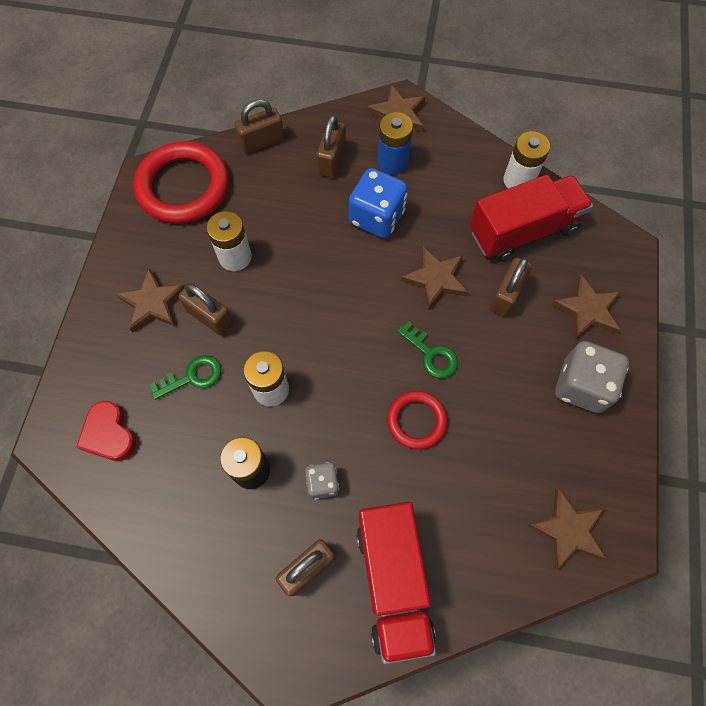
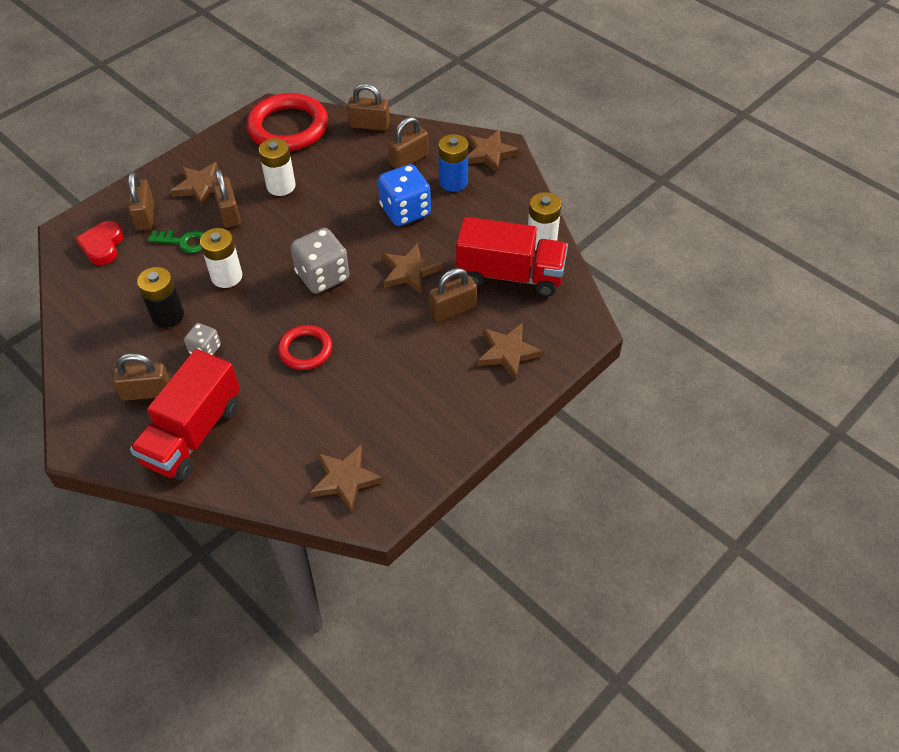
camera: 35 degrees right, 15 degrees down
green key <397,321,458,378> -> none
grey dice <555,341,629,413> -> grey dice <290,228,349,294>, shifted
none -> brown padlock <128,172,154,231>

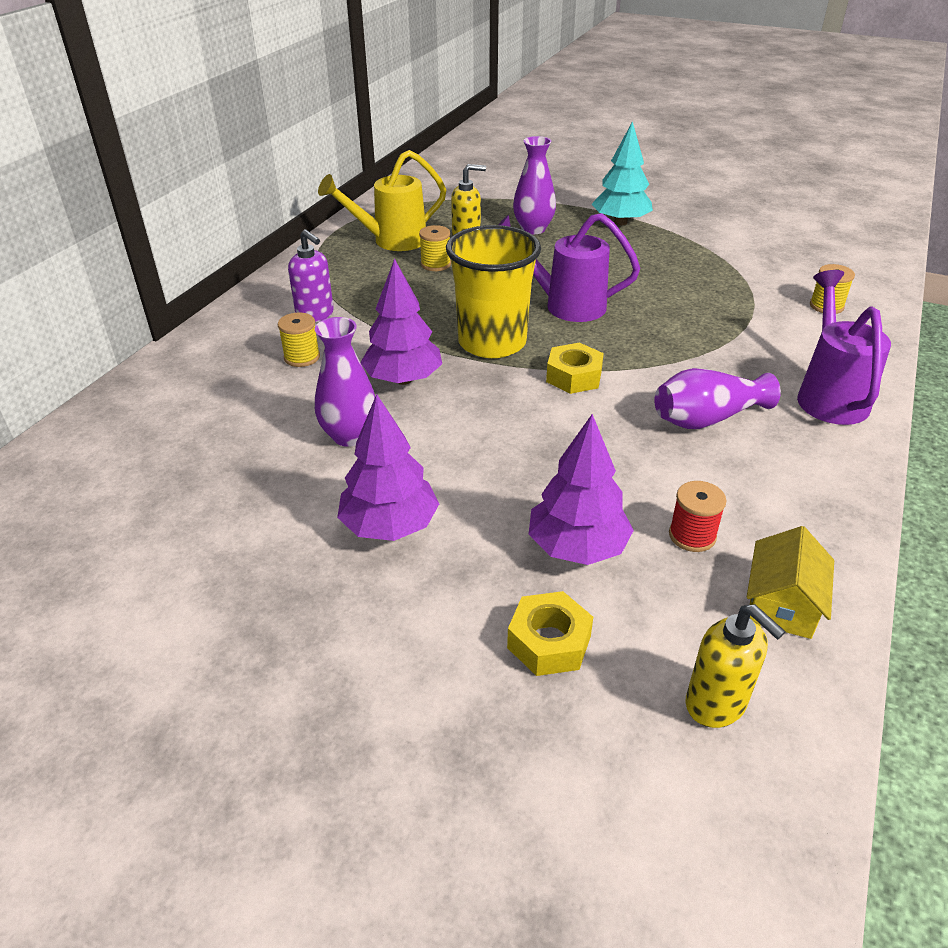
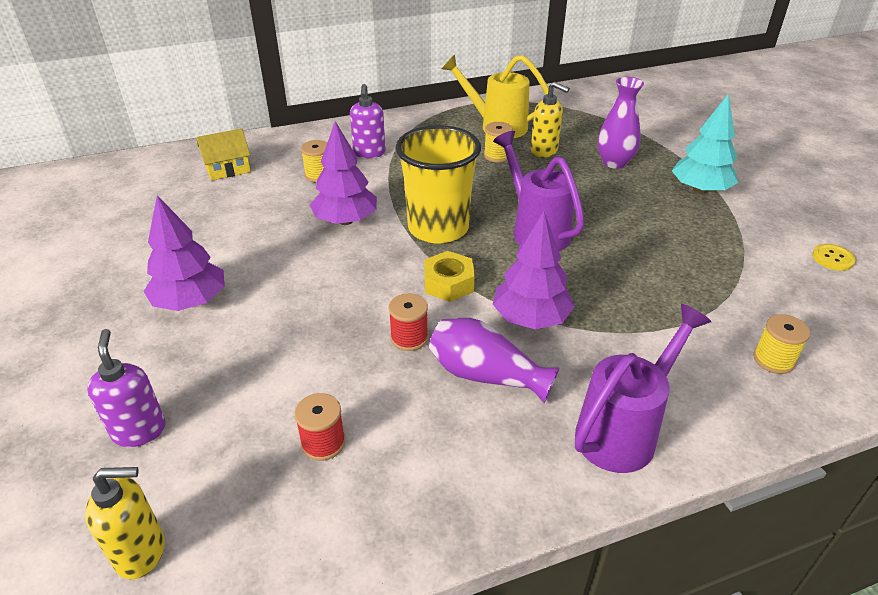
camera: 45 degrees right, 0 degrees up
purple vase <315,317,375,447> -> none
yellow nut <507,591,593,676> -> purple soap dispenser <87,329,166,447>
purple tree <529,414,634,565> -> purple tree <493,211,574,330>, shifted
yellow soap dispenser <686,604,786,728> -> yellow soap dispenser <85,467,165,579>, 105 degrees counterclockwise
yellow house <747,526,834,639> -> yellow house <196,128,251,181>, shifted
none -> red spool <389,293,428,351>
none -> yellow button <812,244,856,271>

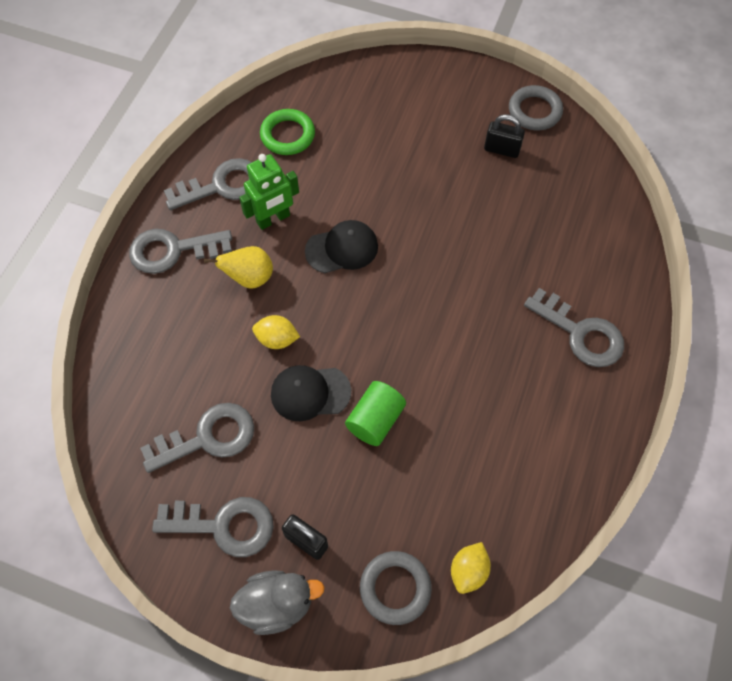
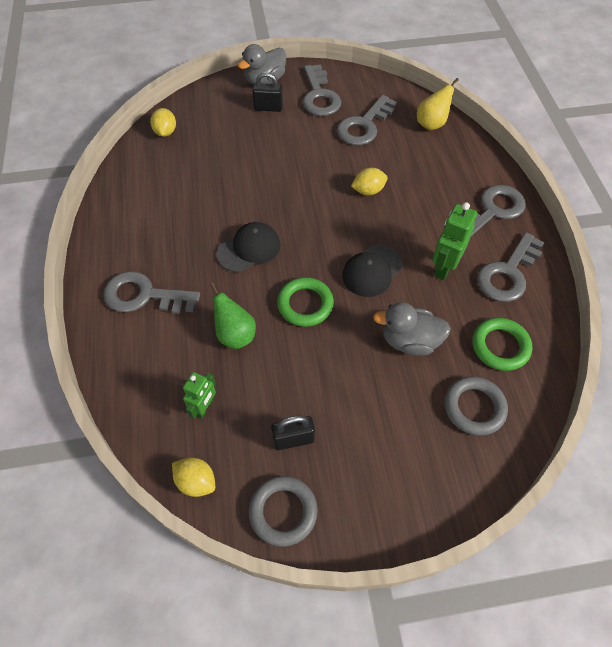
camera: 150 degrees right, 5 degrees down
grey key <152,497,274,557> -> grey key <303,64,342,116>, 75 degrees counterclockwise
yellow pear <204,246,273,289> -> yellow pear <417,78,459,130>, shifted
black cap <271,365,351,421> -> black cap <217,222,280,272>, shifted
green cylinder <345,381,406,446> -> none
grey ring <360,551,432,625> -> grey ring <444,376,508,436>, shifted
none -> yellow lemon <172,457,215,497>
none -> green robot <183,372,216,419>
none -> green pear <210,283,256,349>
none -> green ring <277,277,334,327>
none -> grey duck <373,302,451,356>

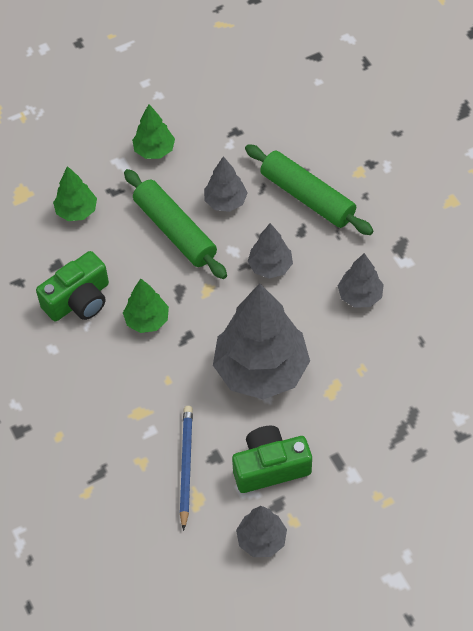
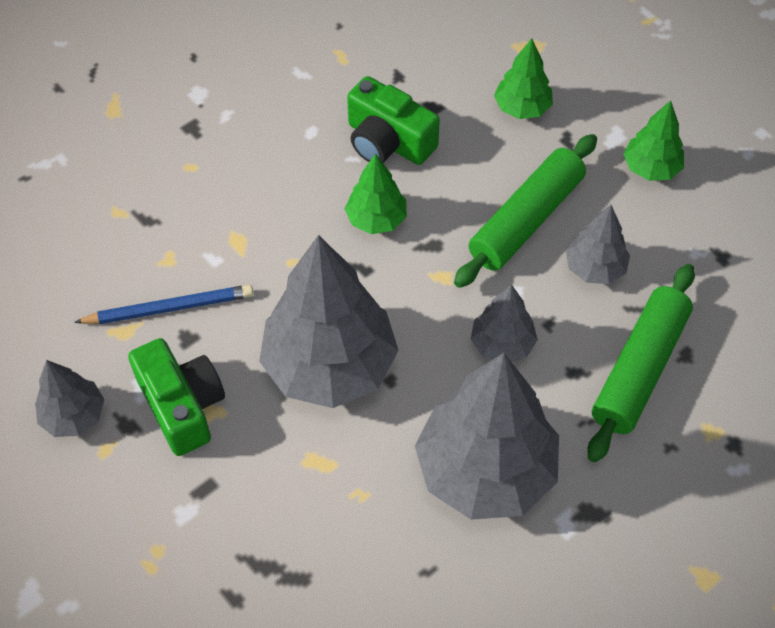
camera: 75 degrees right, 0 degrees up
grey tree <338,253,384,308> -> grey tree <415,353,559,520>, x2.03

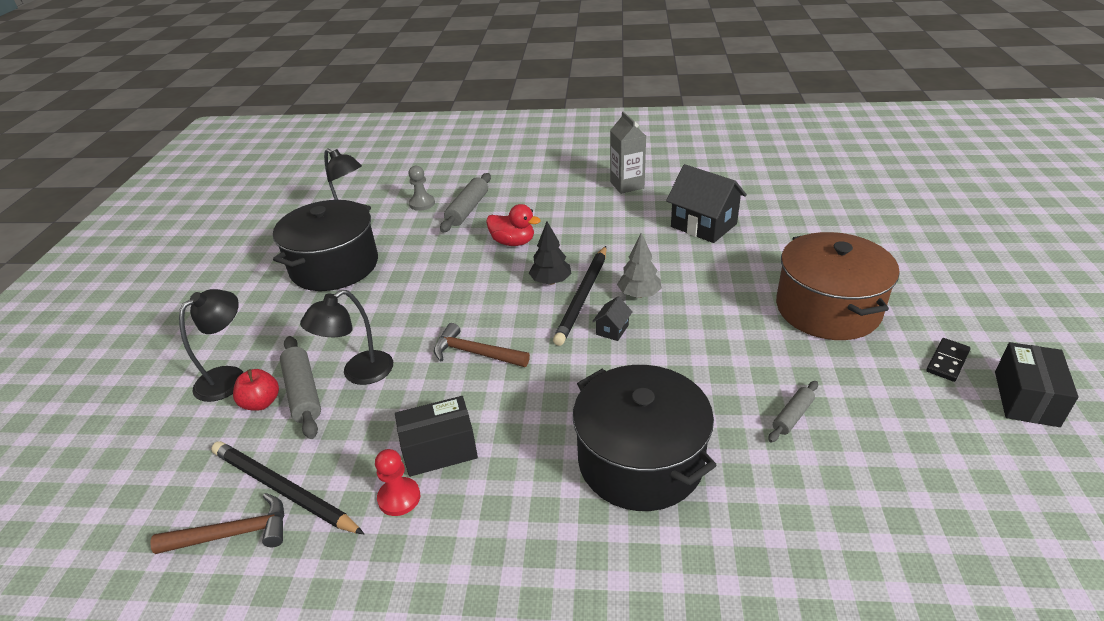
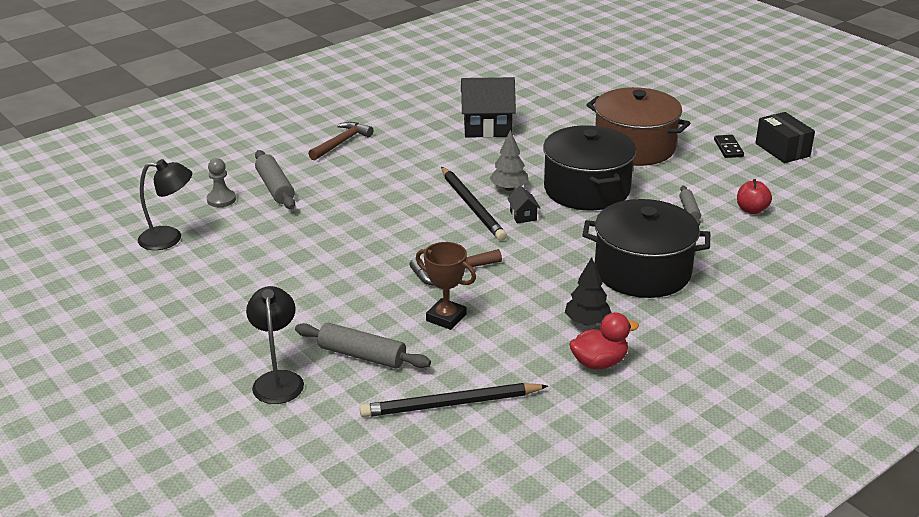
camera: 45 degrees left, 5 degrees down
brown hammer <150,493,284,554> -> brown hammer <308,122,373,161>, shifted
red apple <233,369,279,411> -> red apple <737,179,772,214>, shifted
black pot <273,200,378,291> -> black pot <543,125,636,210>, shifted
black lamp <300,290,393,385> -> none
red pawn <375,449,420,516> -> none
black box <395,396,478,477> -> none
red duck <486,204,540,246> -> red duck <569,312,639,369>, shifted
black tree <529,222,571,285> -> black tree <565,257,612,326>, shifted
grey carton <610,111,646,194> -> none
none -> brown trophy <416,242,476,330>

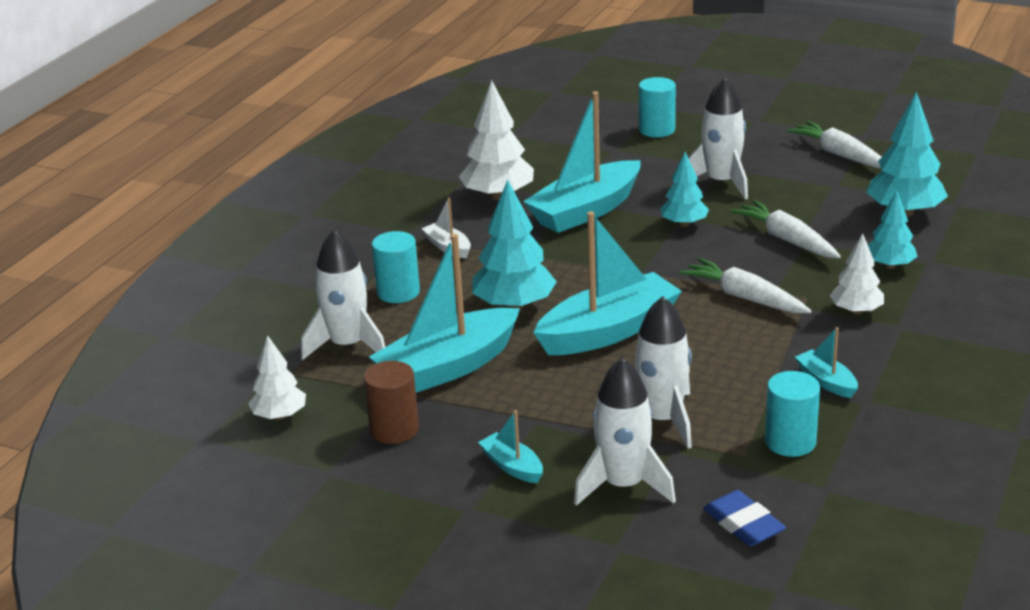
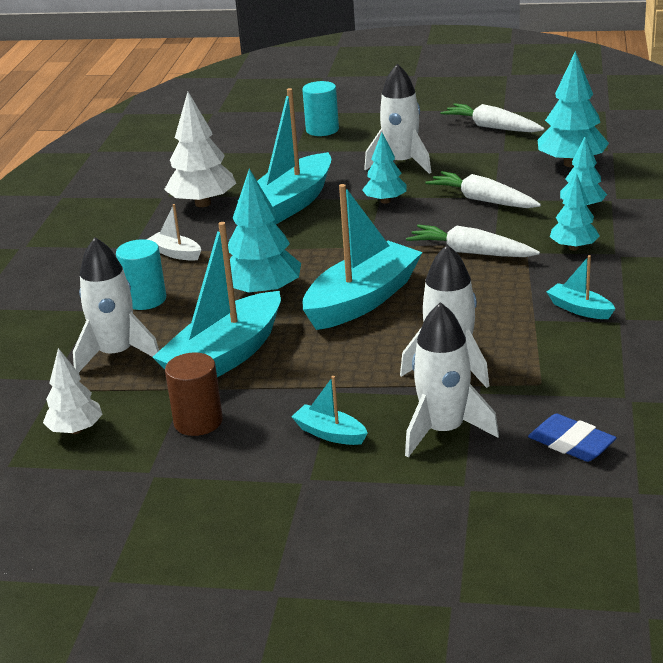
camera: 15 degrees left, 0 degrees up
turquoise cylinder <765,371,820,457> -> none
white tree <830,233,884,315> -> turquoise tree <550,173,600,251>

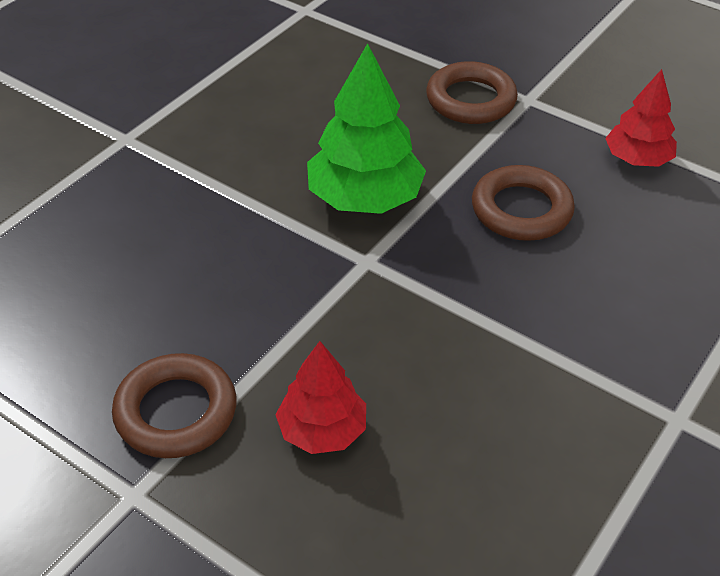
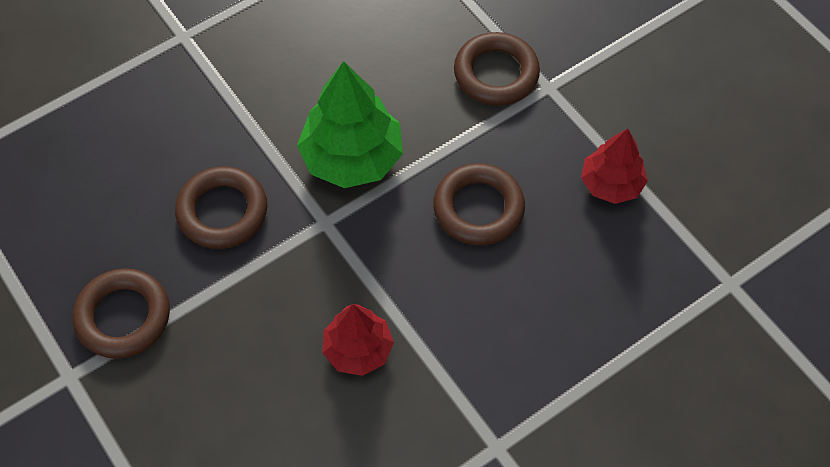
camera: 20 degrees right, 15 degrees up
red tree <275,341,366,454> -> red tree <323,304,394,376>, shifted
none -> brown ring <175,166,267,249>

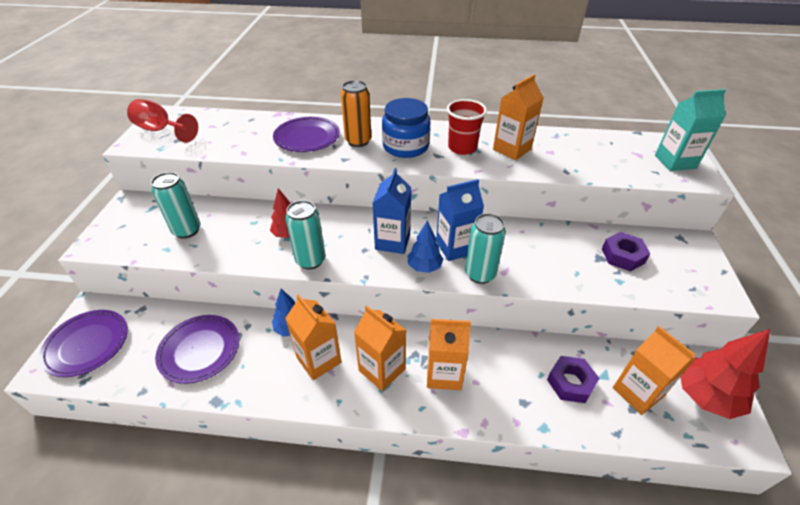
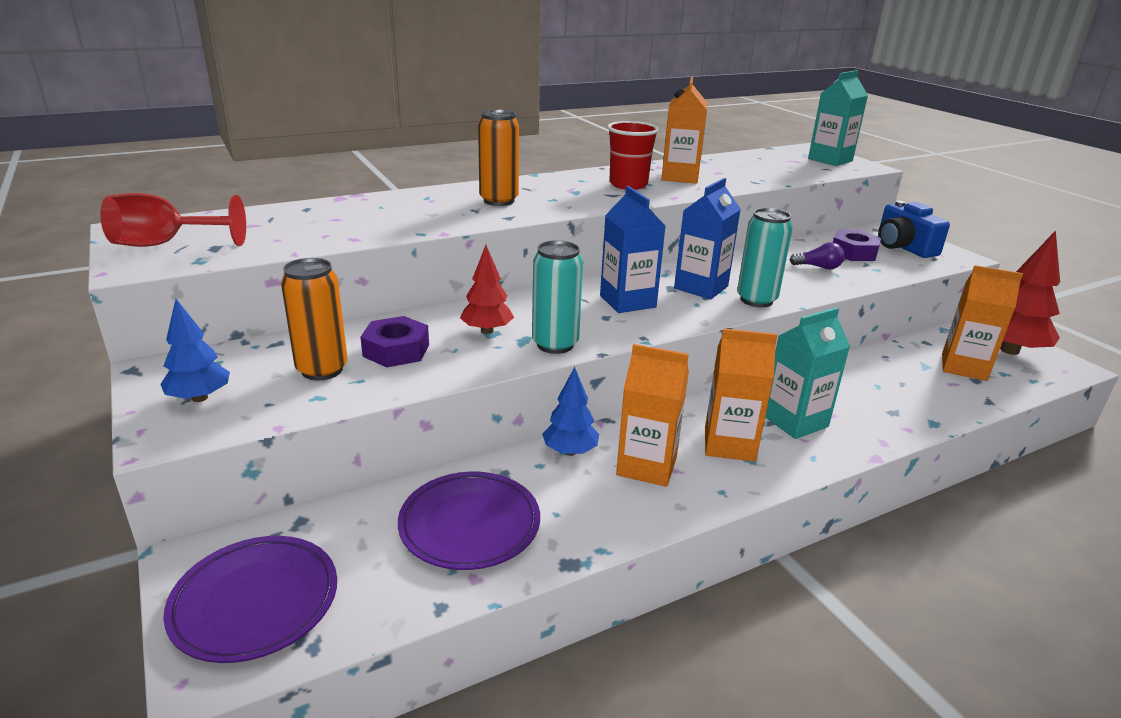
camera: 35 degrees left, 15 degrees down
turquoise can <151,172,200,239> -> orange can <281,258,348,381>
purple plate <273,117,340,152> -> none
blue jar <382,98,430,158> -> none
blue tree <408,220,444,273> -> blue tree <160,299,230,402>, shifted
orange carton <427,319,471,390> -> turquoise carton <765,308,850,439>
purple nut <547,356,600,403> -> purple nut <360,316,429,367>, shifted
none -> purple light bulb <790,242,845,270>
none -> blue camera <878,200,950,258>

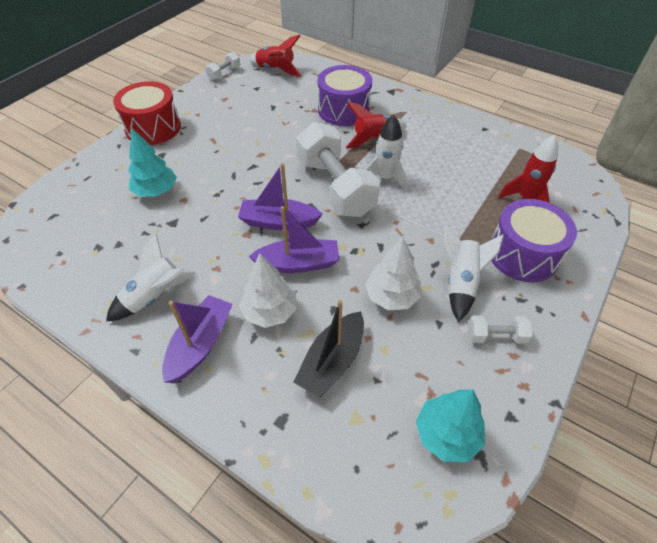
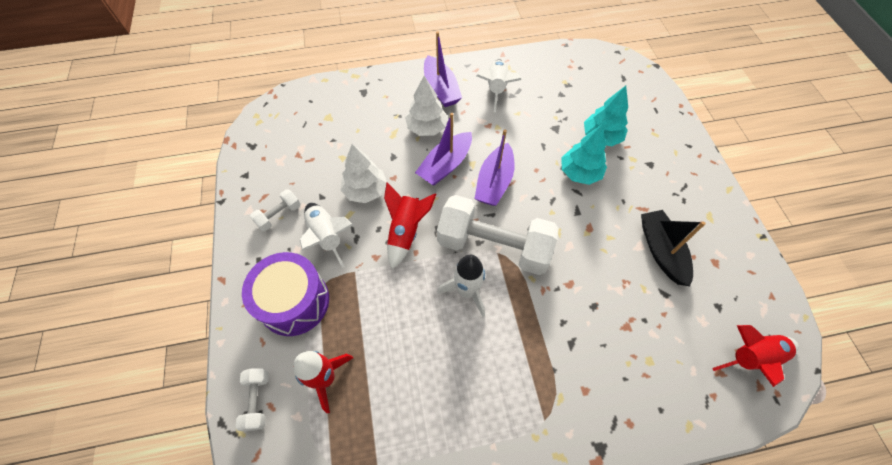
camera: 135 degrees right, 10 degrees up
red drum <113,81,181,145> -> none
white dumbbell <205,52,240,80> -> white dumbbell <236,368,269,431>, shifted
purple boat <238,163,323,230> -> purple boat <474,129,515,206>, 150 degrees clockwise
black boat <293,300,364,398> -> black boat <641,210,706,286>, shifted
purple drum <317,65,372,126> -> none
red rocket <345,102,407,149> -> red rocket <384,182,436,269>, shifted
turquoise tree <416,389,485,462> -> turquoise tree <561,125,607,185>, shifted

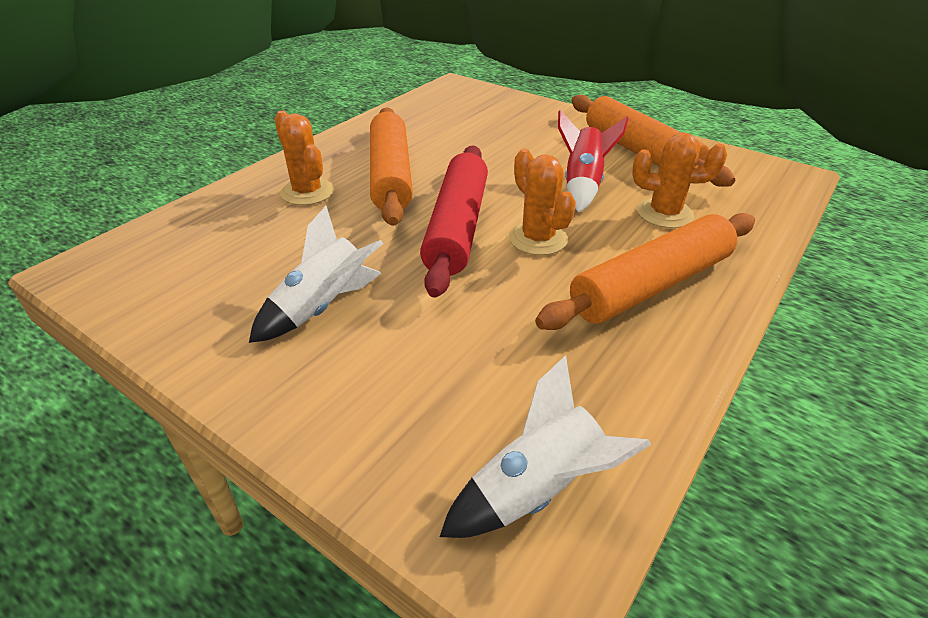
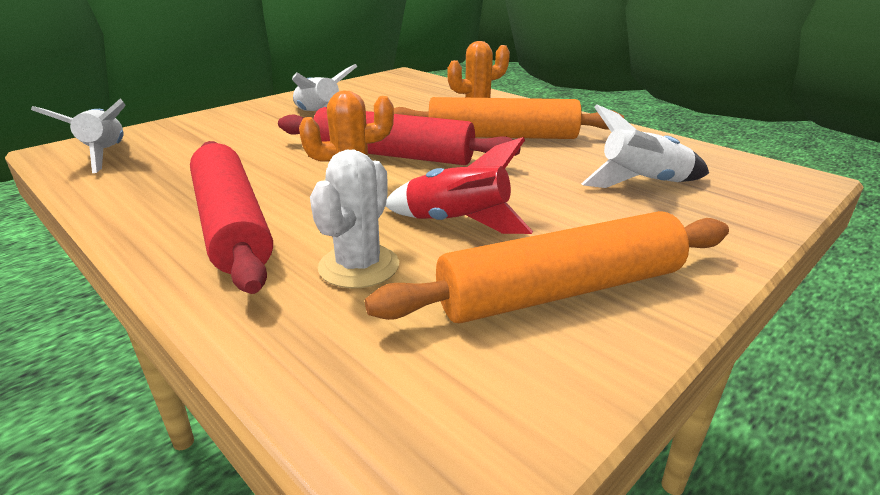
camera: 100 degrees right, 10 degrees down
orange rolling pin <535,213,755,330> -> red rolling pin <190,141,273,294>
orange cactus <632,133,727,228> -> white cactus <310,150,399,288>
none -> white rocket <581,104,709,188>

